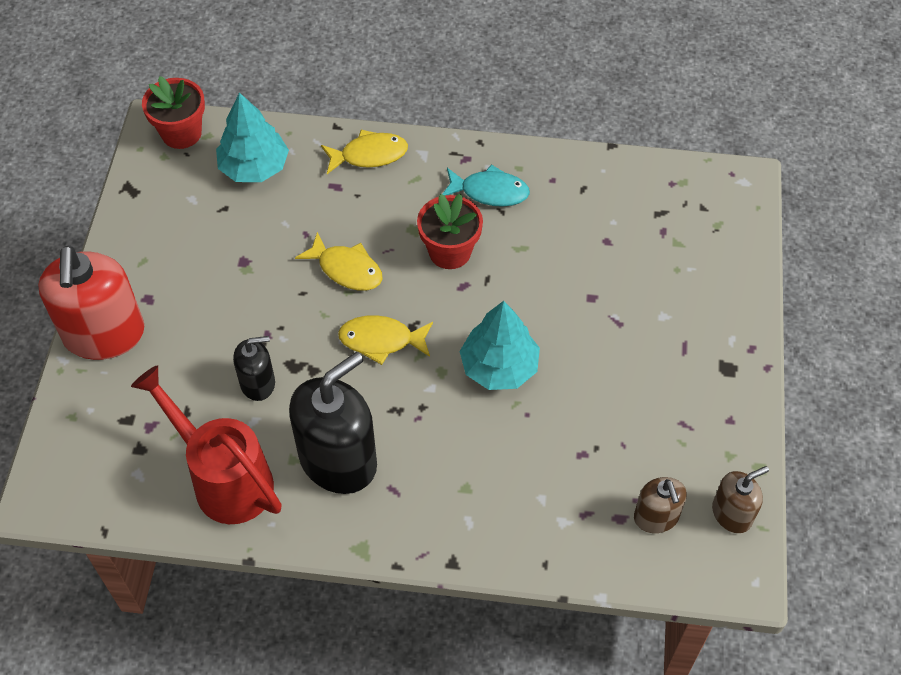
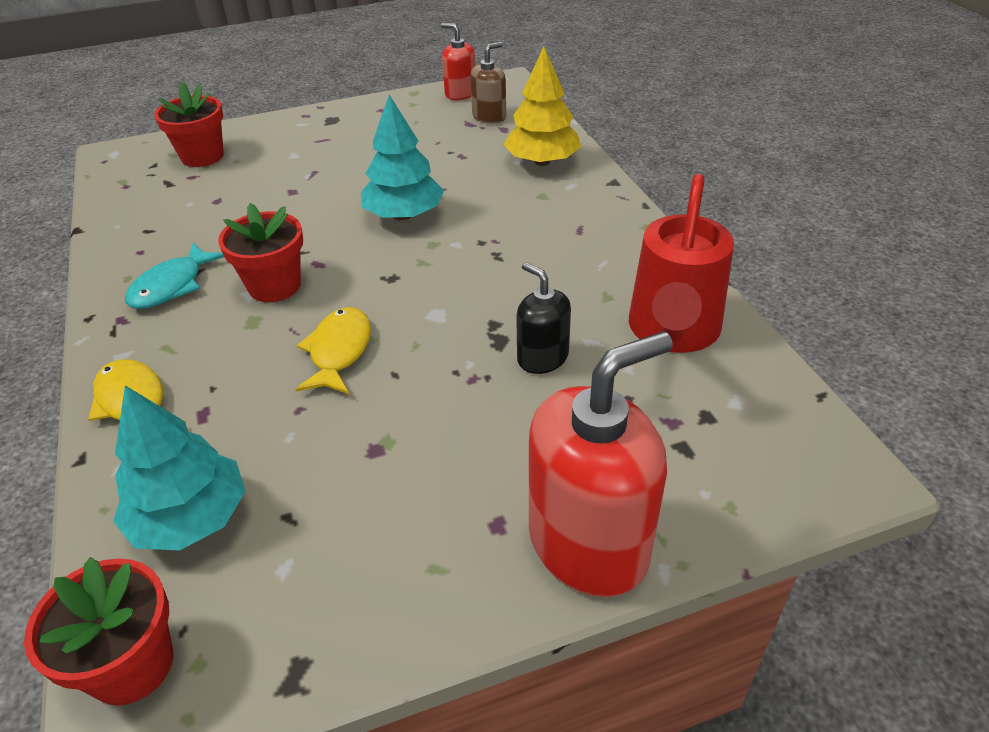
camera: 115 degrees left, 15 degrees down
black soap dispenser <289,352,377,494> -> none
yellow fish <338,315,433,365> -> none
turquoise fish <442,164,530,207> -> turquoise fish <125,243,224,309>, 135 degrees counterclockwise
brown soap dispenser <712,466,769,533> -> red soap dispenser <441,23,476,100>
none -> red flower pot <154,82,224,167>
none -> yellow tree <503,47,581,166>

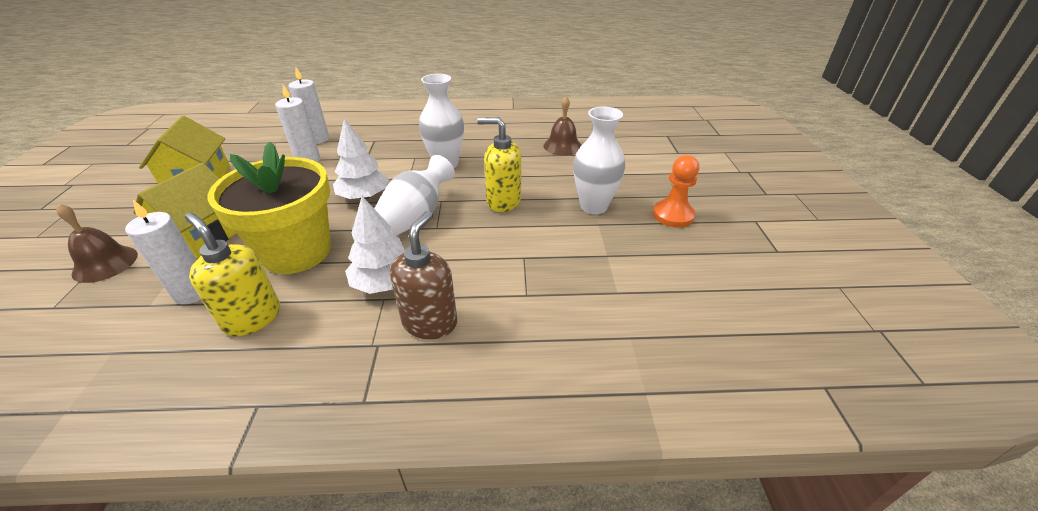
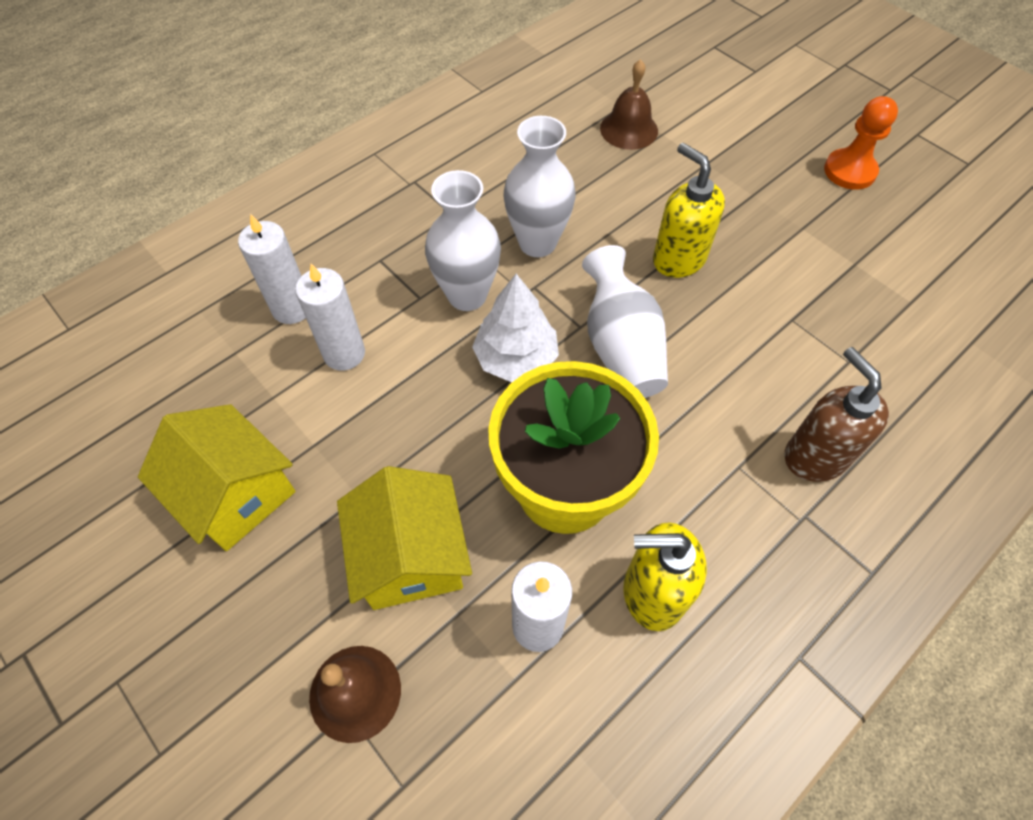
camera: 40 degrees left, 20 degrees up
white tree <345,196,405,294> -> none
yellow soap dispenser <477,117,521,212> -> yellow soap dispenser <653,143,725,278>, 75 degrees clockwise
white vase <573,107,625,214> -> white vase <425,170,501,311>, shifted

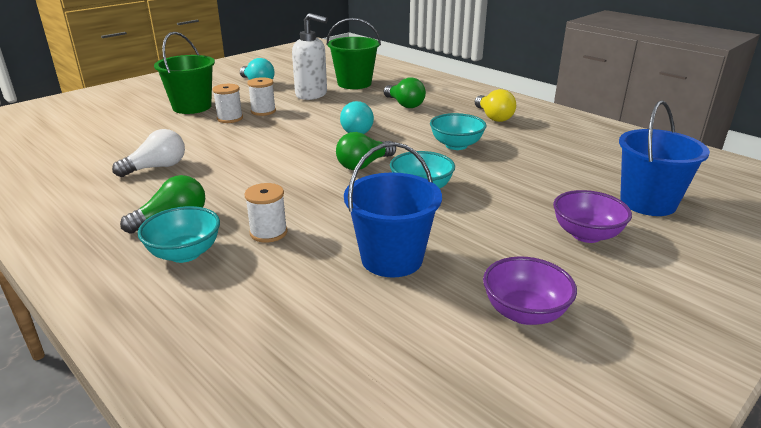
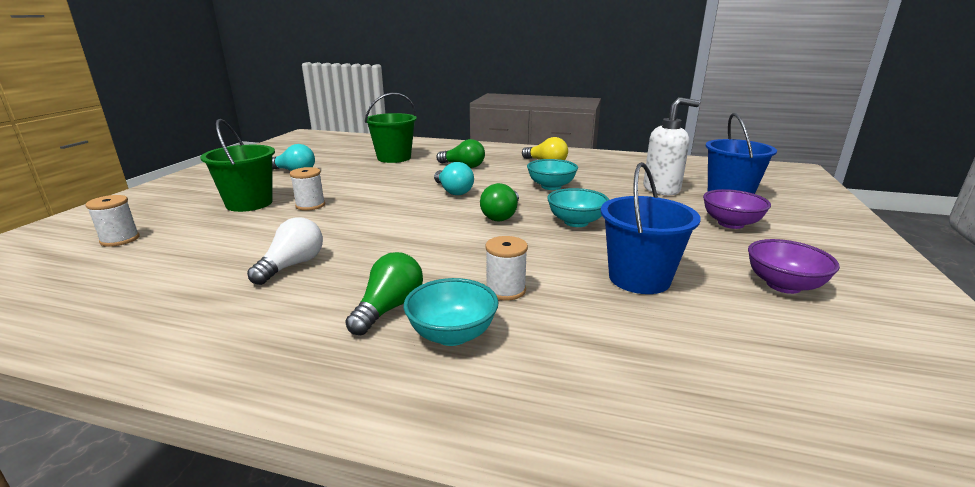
camera: 30 degrees left, 5 degrees down
white spool <247,77,276,116> -> white spool <85,195,140,247>, shifted
white soap dispenser <292,13,328,100> -> white soap dispenser <643,97,700,195>, shifted

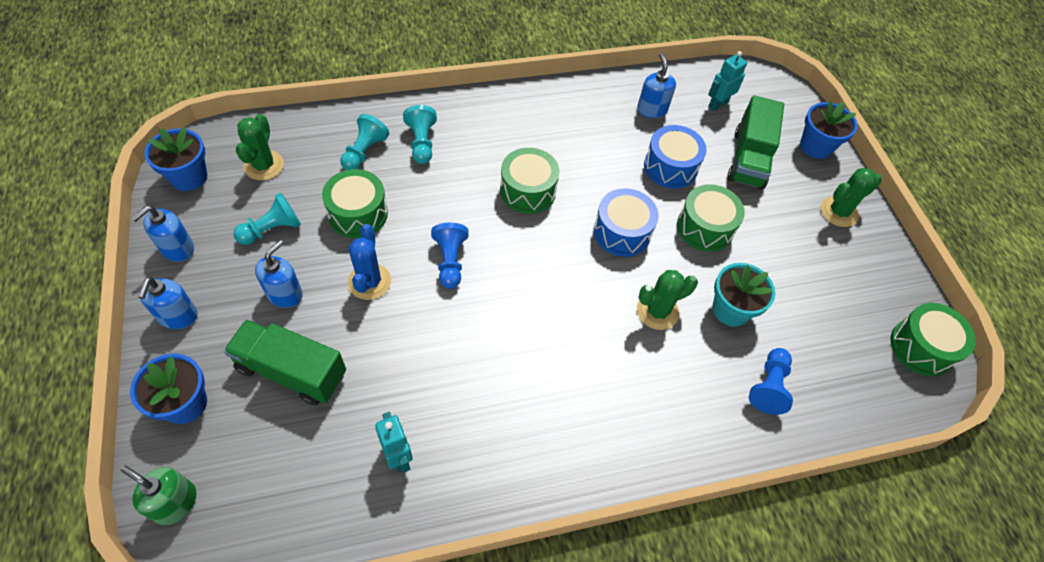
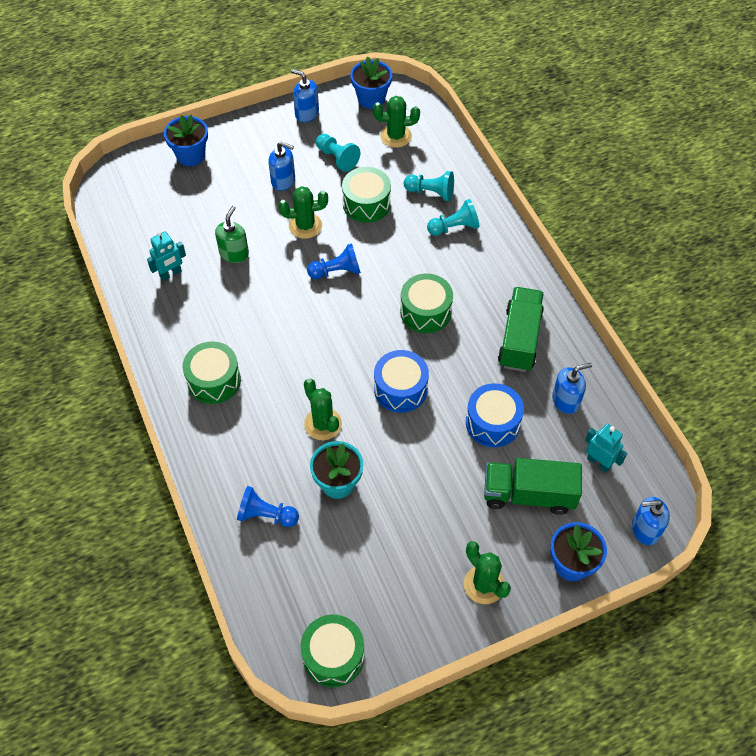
camera: 85 degrees right, 0 degrees up
green soap dispenser <121,465,197,525> -> green soap dispenser <215,206,249,263>, shifted
blue soap dispenser <138,277,198,329> -> blue soap dispenser <632,497,670,545>, shifted
green truck <224,319,346,405> -> green truck <498,287,544,372>, shifted
blue cactus <348,224,391,300> -> green cactus <278,186,328,239>
green drum <677,184,745,252> -> green drum <183,341,241,404>, shifted

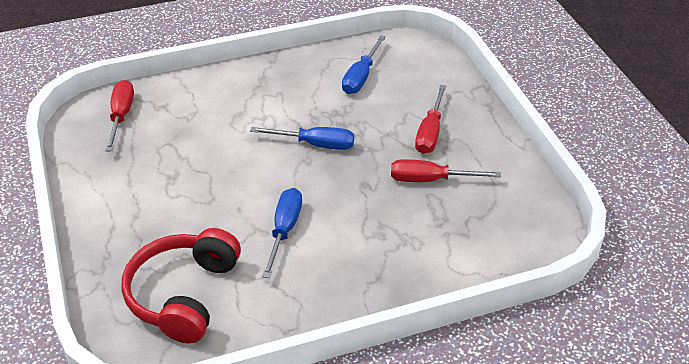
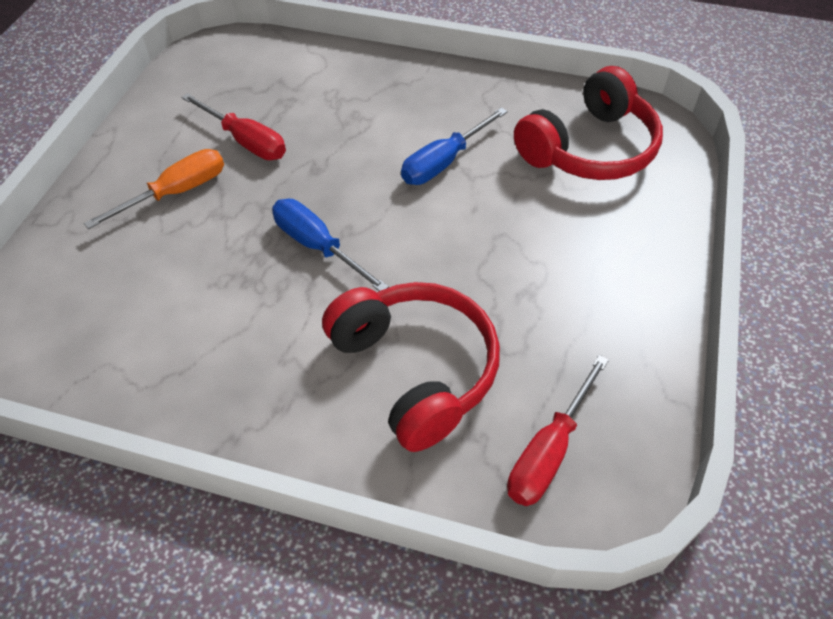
camera: 145 degrees left, 10 degrees up
blue screwdriver <342,35,386,94> -> none
red screwdriver <415,85,446,154> -> orange screwdriver <84,149,224,229>
none -> red headphones <322,282,500,452>

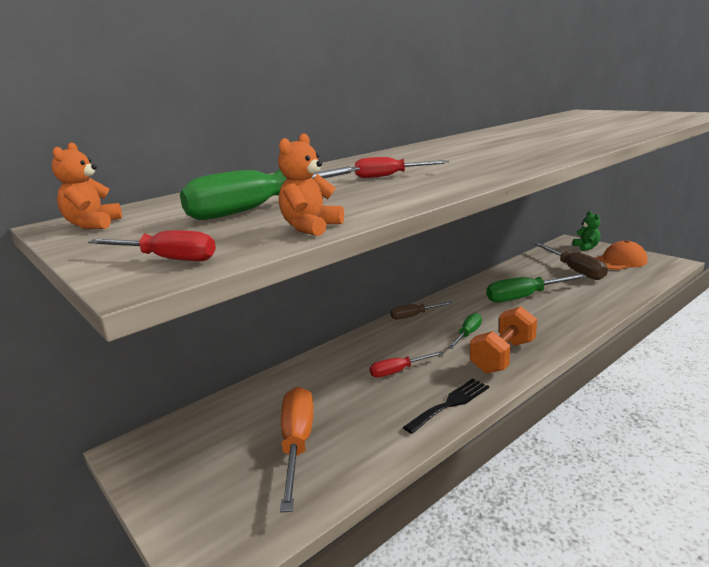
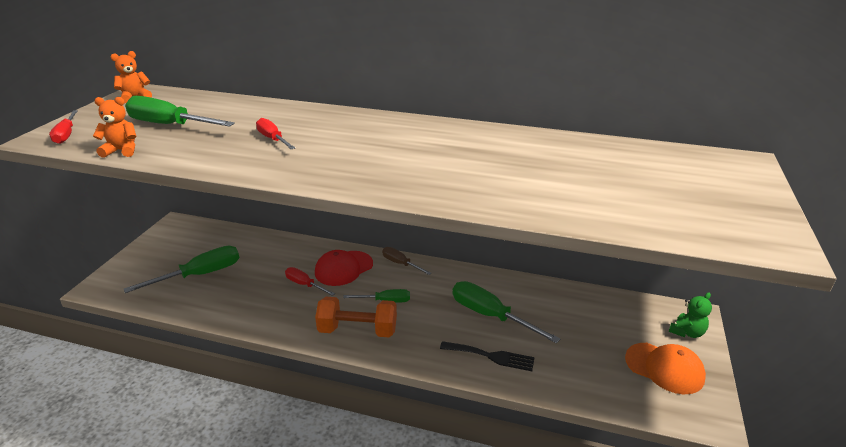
camera: 55 degrees right, 10 degrees up
orange screwdriver <280,387,314,513> -> green screwdriver <124,246,239,293>
black fork <403,379,489,434> -> black fork <440,341,535,371>, shifted
brown screwdriver <534,243,608,280> -> none
none -> red cap <315,250,373,286>

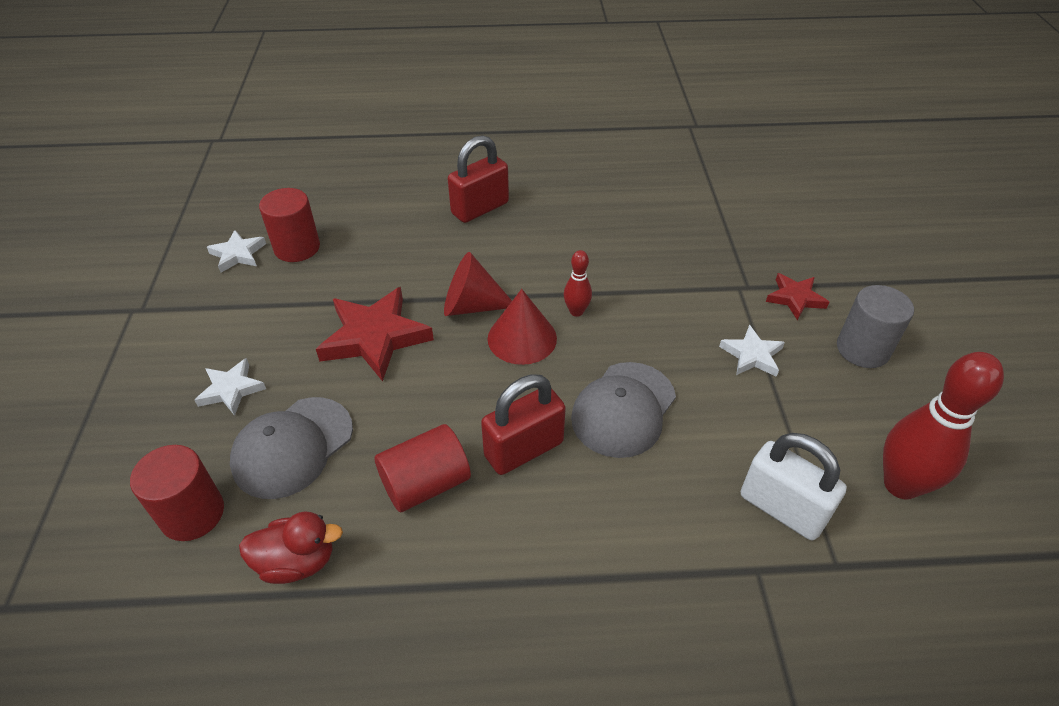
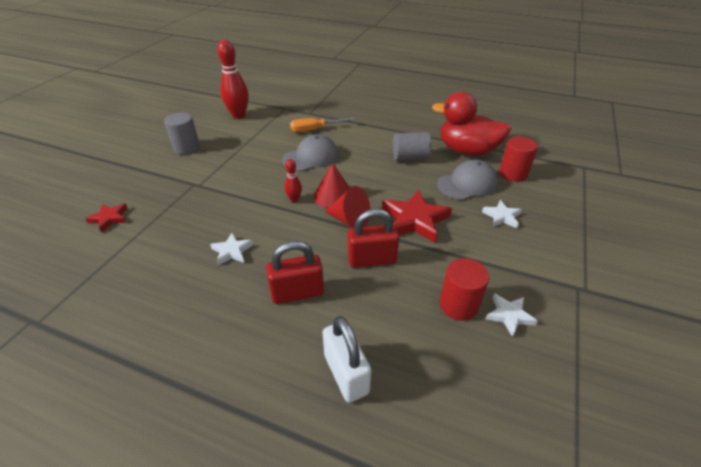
camera: 155 degrees left, 5 degrees down
red duck <239,511,343,584> -> red duck <432,91,511,156>, x1.91
red cylinder <375,424,471,512> -> grey cylinder <393,132,432,161>
red padlock <481,374,566,475> -> red padlock <348,209,399,268>, shifted
white star <719,325,785,377> -> white star <210,232,253,266>, shifted
white padlock <741,433,847,540> -> white padlock <322,316,372,403>, shifted
red star <766,273,829,320> -> red star <85,204,128,232>, shifted
none -> orange screwdriver <290,118,356,132>

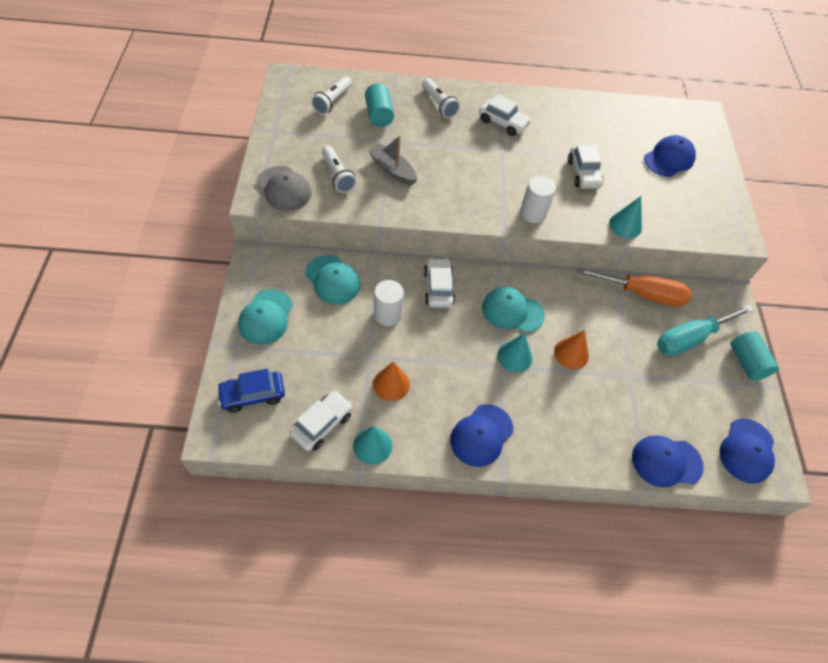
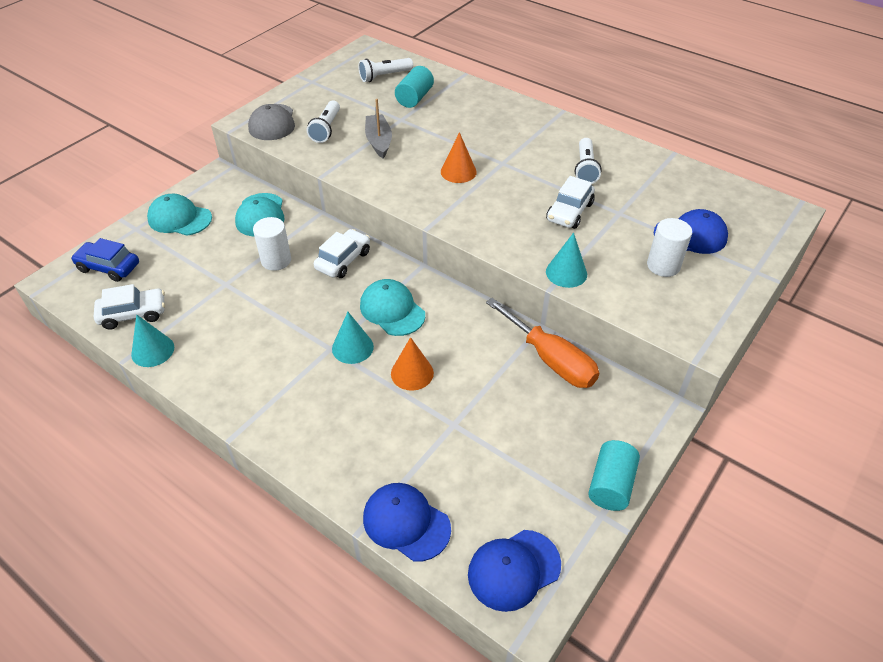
camera: 40 degrees right, 10 degrees down
turquoise cap <238,289,293,345> -> turquoise cap <147,194,212,236>, 60 degrees clockwise
orange cone <373,362,410,401> -> orange cone <441,132,477,183>, shifted
white flashlight <422,78,460,118> -> white flashlight <575,138,602,184>, shifted
blue cap <450,404,513,467> -> none
white car <479,94,531,136> -> none
white cylinder <520,176,556,223> -> white cylinder <647,218,692,277>, shifted
turquoise screwdriver <657,304,754,356> -> none

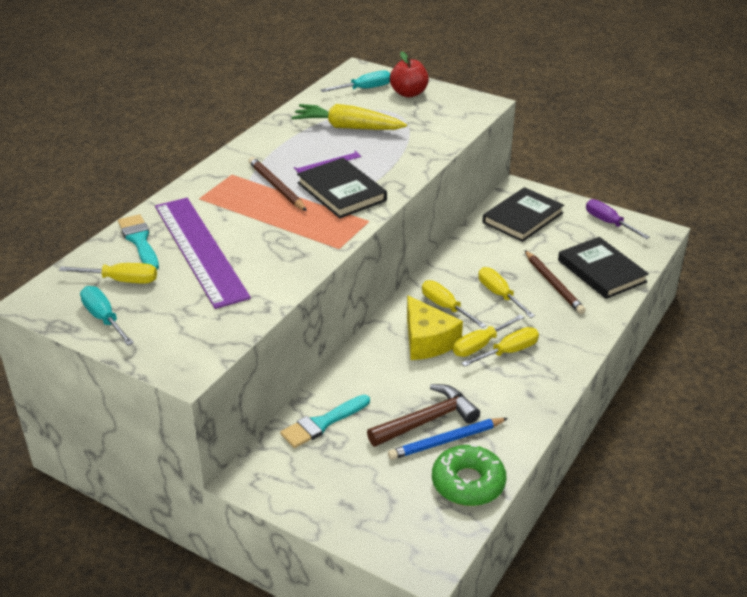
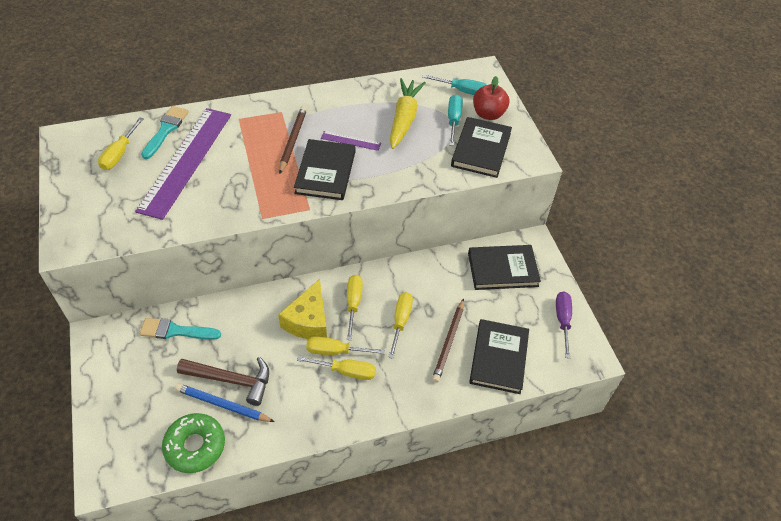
camera: 40 degrees right, 15 degrees up
yellow screwdriver <59,263,157,283> -> yellow screwdriver <98,117,144,170>, 60 degrees clockwise
turquoise screwdriver <80,286,134,346> -> turquoise screwdriver <448,94,463,146>, shifted
yellow carrot <291,104,407,130> -> yellow carrot <390,78,426,149>, 45 degrees clockwise
none -> black book <451,117,512,178>

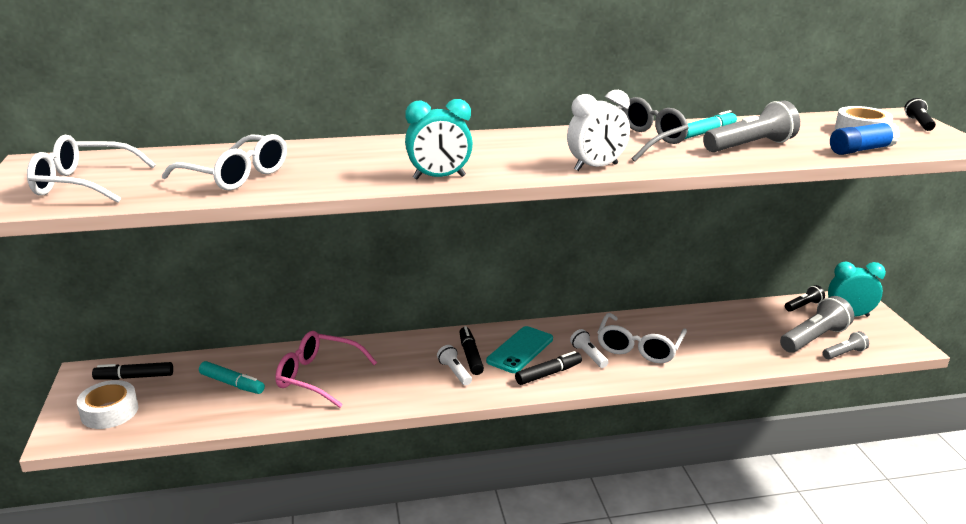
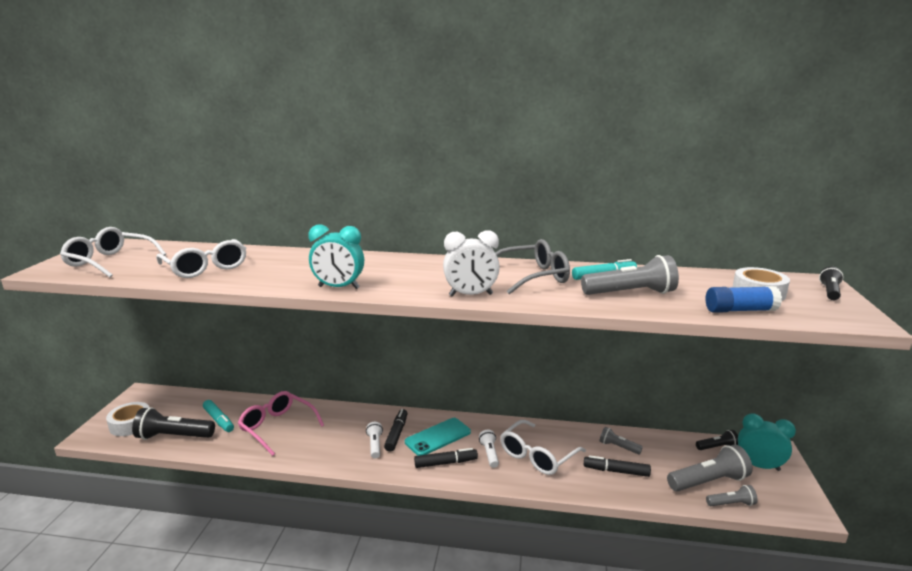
camera: 20 degrees right, 5 degrees down
black marker <92,362,173,380> -> black marker <584,455,651,477>, shifted
none -> black flashlight <132,407,215,440>
none -> grey flashlight <600,427,643,455>

